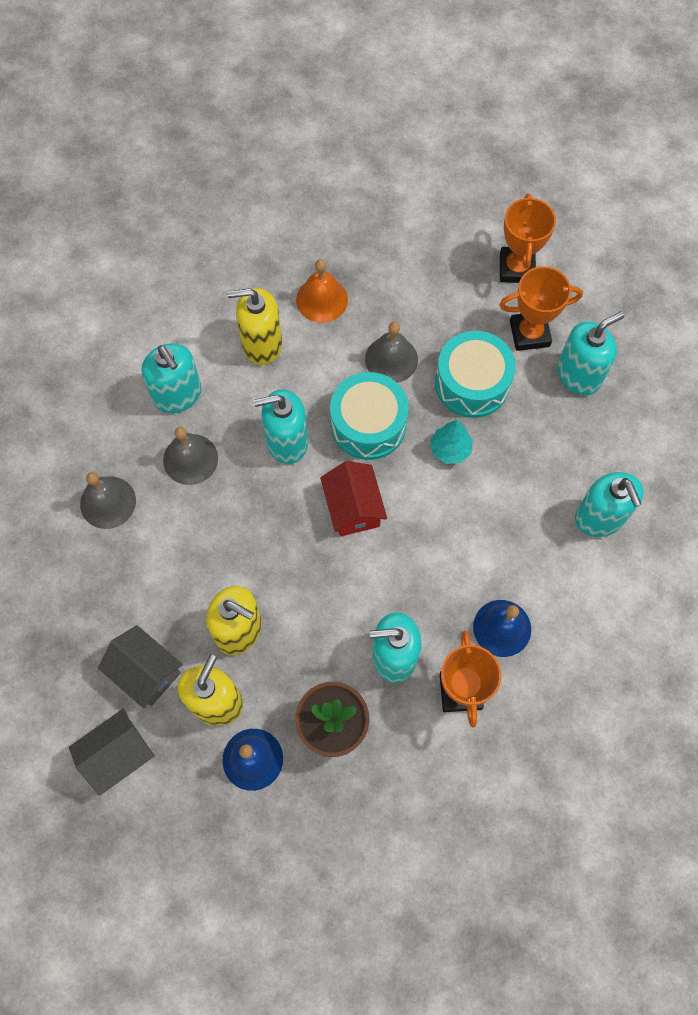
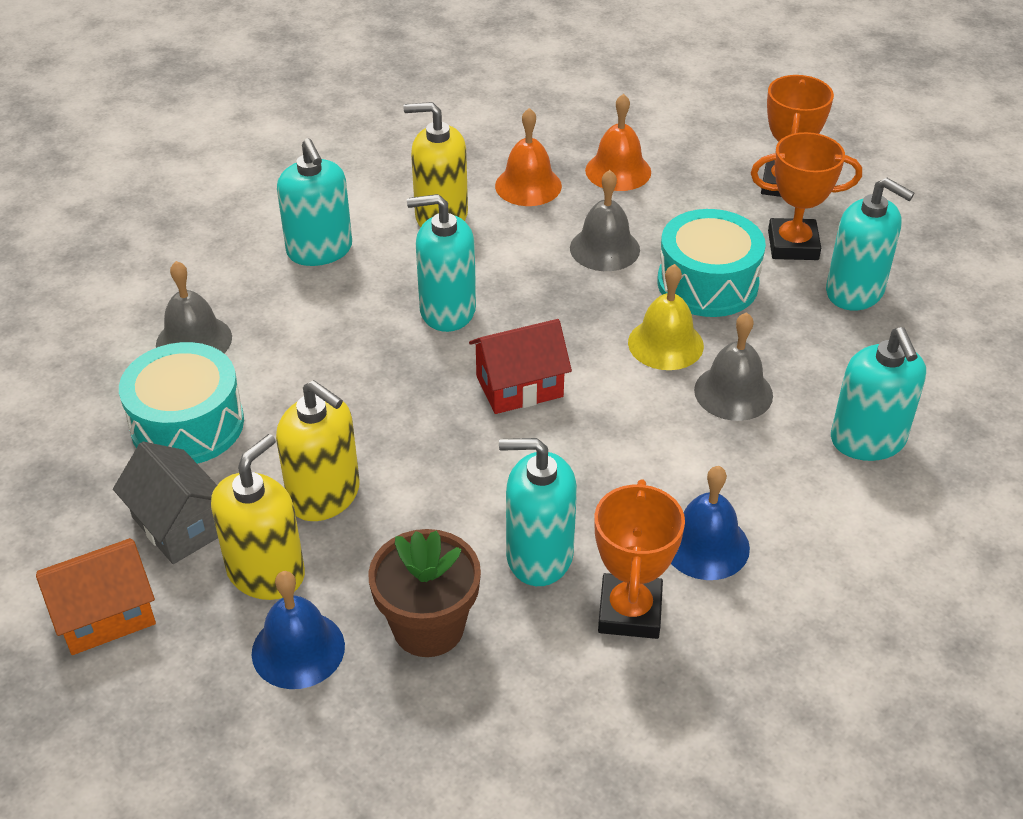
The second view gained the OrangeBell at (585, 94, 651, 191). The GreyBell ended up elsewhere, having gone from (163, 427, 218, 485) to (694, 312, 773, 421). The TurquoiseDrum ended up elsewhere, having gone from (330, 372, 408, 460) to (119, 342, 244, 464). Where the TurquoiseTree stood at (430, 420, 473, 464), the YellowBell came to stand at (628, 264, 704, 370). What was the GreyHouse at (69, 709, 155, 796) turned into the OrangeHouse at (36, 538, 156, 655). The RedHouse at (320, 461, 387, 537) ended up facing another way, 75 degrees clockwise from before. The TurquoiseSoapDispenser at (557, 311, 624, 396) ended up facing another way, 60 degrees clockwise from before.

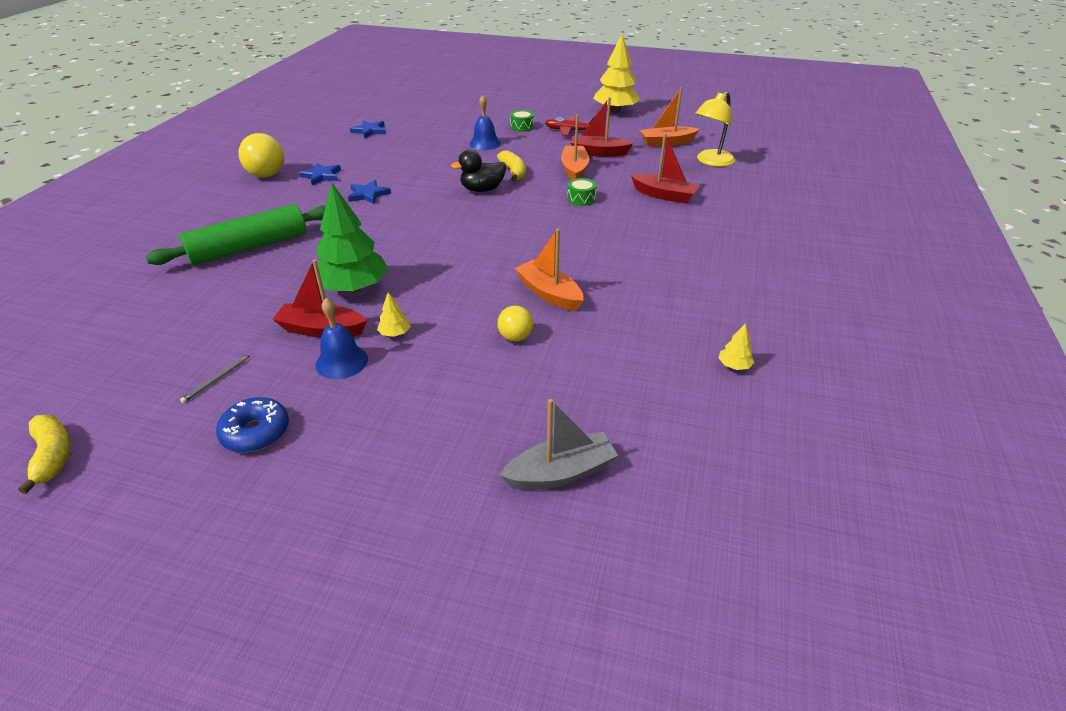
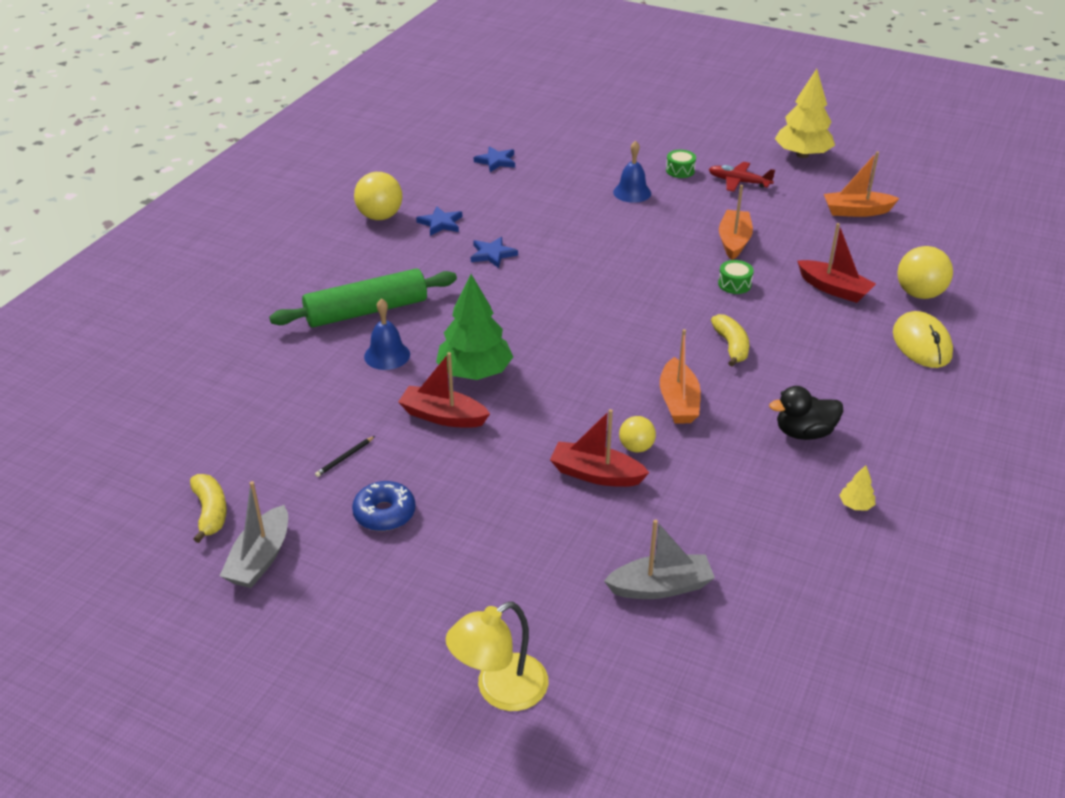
The second view lost the YellowTree at (377, 292, 411, 337). The second view gained the GreyBoat at (220, 481, 288, 588). The second view gained the YellowMouse at (893, 311, 953, 368). The second view gained the YellowBall at (897, 246, 953, 299). The BlueBell ended up elsewhere, having gone from (316, 298, 368, 379) to (364, 298, 410, 370). The BlackDuck ended up elsewhere, having gone from (451, 150, 506, 192) to (769, 386, 843, 440). The YellowBanana ended up elsewhere, having gone from (497, 150, 526, 181) to (711, 314, 749, 367). The RedBoat ended up elsewhere, having gone from (570, 97, 633, 157) to (550, 409, 649, 487). The YellowLamp ended up elsewhere, having gone from (695, 92, 735, 167) to (445, 602, 548, 711). What was the GreyPencil at (180, 355, 250, 403) turned into the BlackPencil at (315, 436, 375, 477). The OrangeBoat at (515, 228, 583, 311) ended up facing another way, 150 degrees counterclockwise from before.

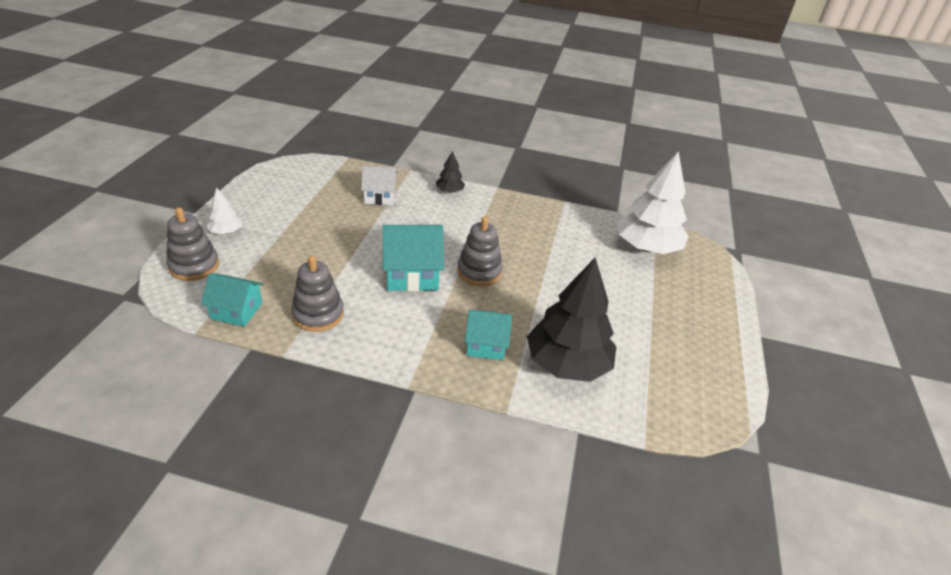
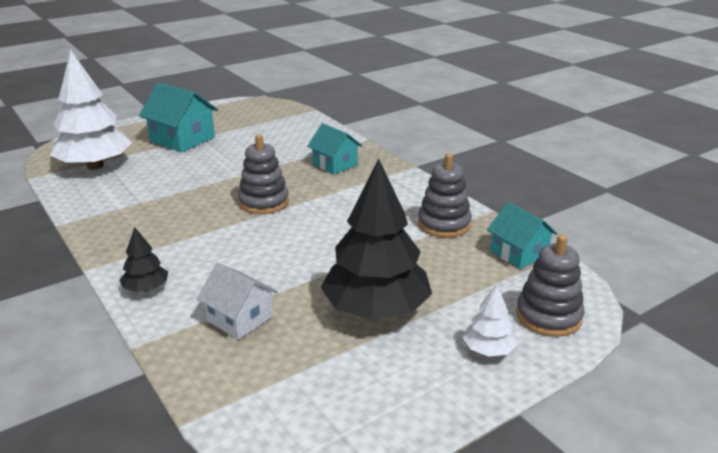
The TurquoiseHouse ended up elsewhere, having gone from (382, 225, 444, 291) to (139, 82, 218, 152). The BlackTree ended up elsewhere, having gone from (527, 258, 617, 382) to (320, 159, 432, 320).

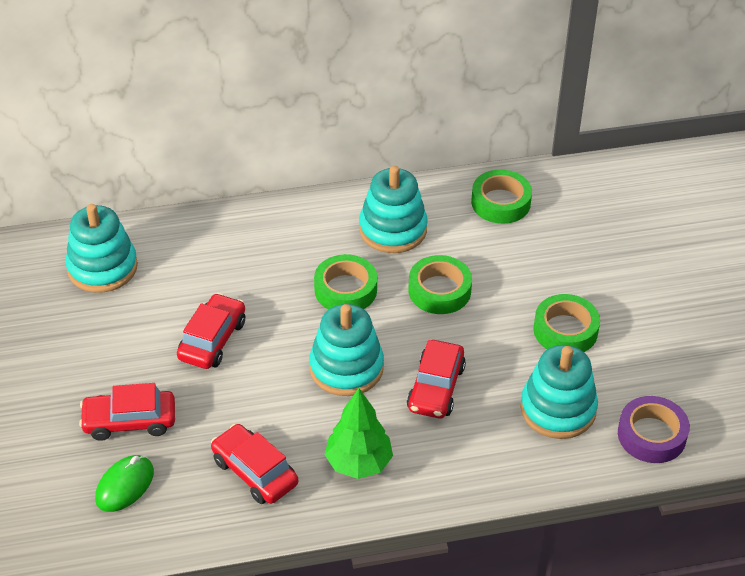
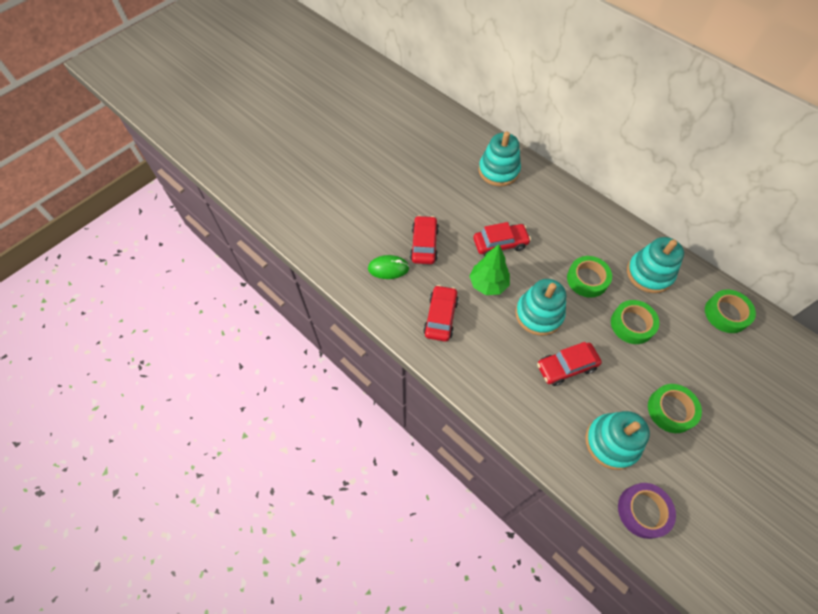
The GreenTree ended up elsewhere, having gone from (324, 388, 393, 479) to (469, 244, 510, 295). The RedCar at (79, 383, 175, 441) ended up facing another way, 45 degrees clockwise from before.

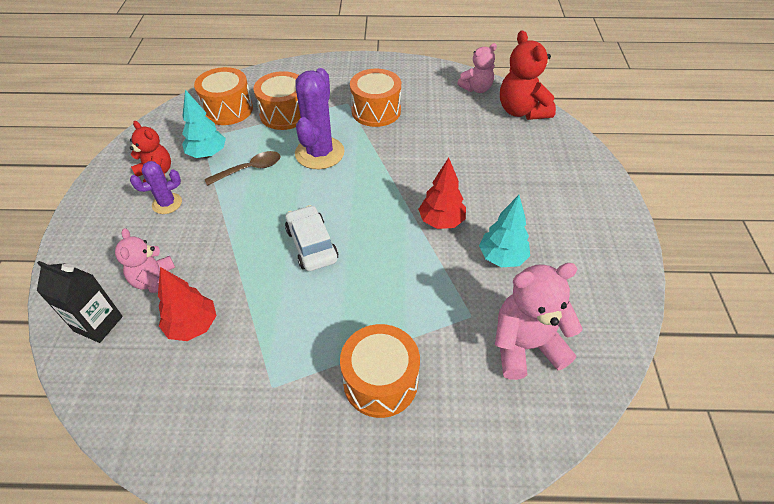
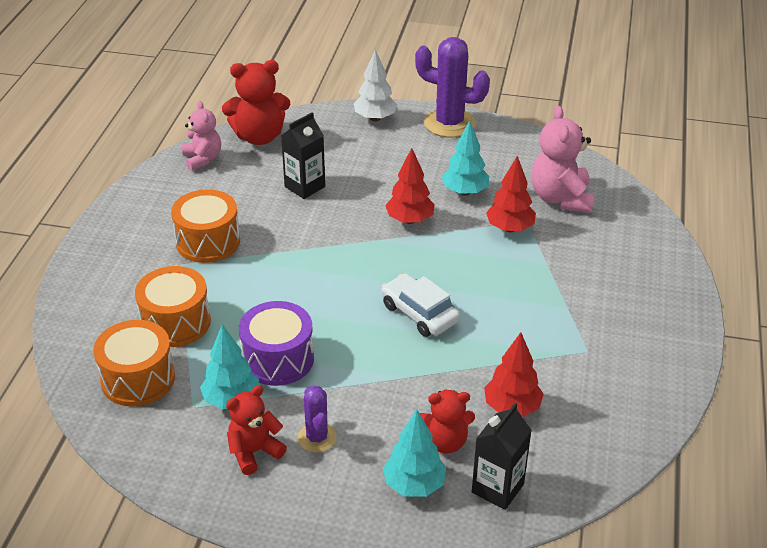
The second view lost the OrangeDrum at (340, 324, 420, 418). The second view gained the BlackCarton at (281, 112, 325, 199). The second view gained the WhiteTree at (354, 49, 397, 122). The second view gained the TurquoiseTree at (383, 410, 446, 497). The second view gained the RedTree at (486, 156, 536, 232). The PurpleCactus ended up elsewhere, having gone from (295, 68, 345, 169) to (415, 37, 490, 137). Where the BrownSpoon stood at (205, 151, 280, 186), the PurpleDrum came to stand at (239, 301, 314, 386). What was the PinkTeddyBear at (115, 228, 175, 293) turned into the RedTeddyBear at (420, 390, 475, 454). The WhiteCar at (285, 205, 338, 271) ended up facing another way, 60 degrees clockwise from before.

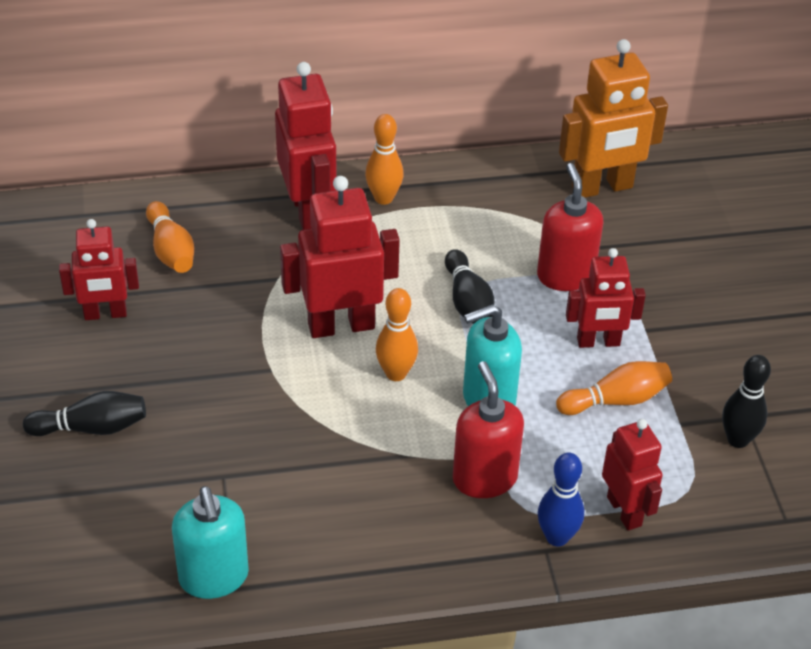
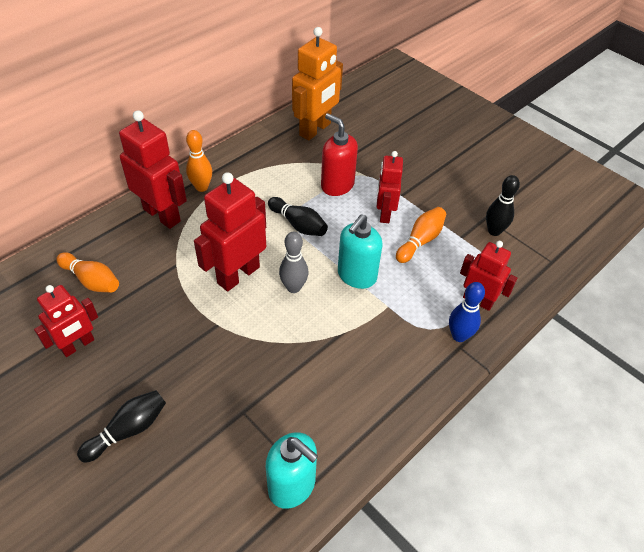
The second view lost the RedSoapDispenser at (453, 361, 524, 498). What was the OrangeBowlingPin at (376, 288, 418, 381) turned into the GreyBowlingPin at (279, 232, 308, 293). The RedRobot at (566, 248, 646, 348) ended up facing another way, 135 degrees clockwise from before.

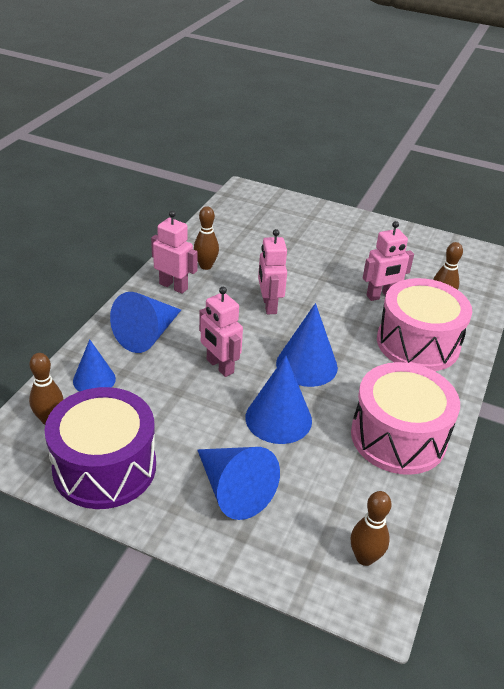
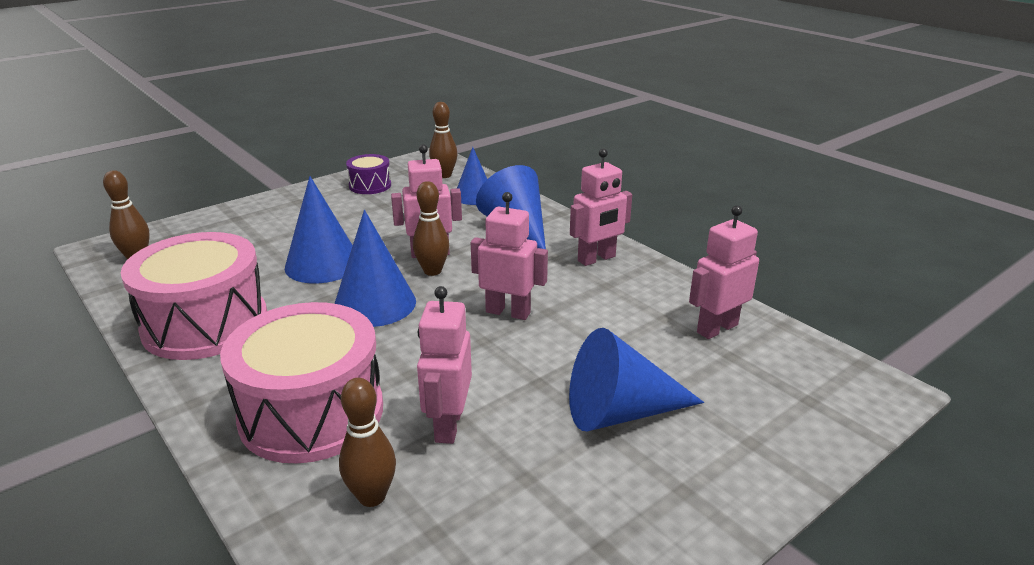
The second view gained the PinkRobot at (689, 205, 759, 339). The BrownBowlingPin ended up elsewhere, having gone from (194, 206, 219, 270) to (413, 181, 449, 276). The BlueCone ended up elsewhere, having gone from (197, 447, 280, 520) to (569, 328, 704, 431). The size of the PurpleDrum at (45, 387, 156, 509) changed by a factor of 0.49.

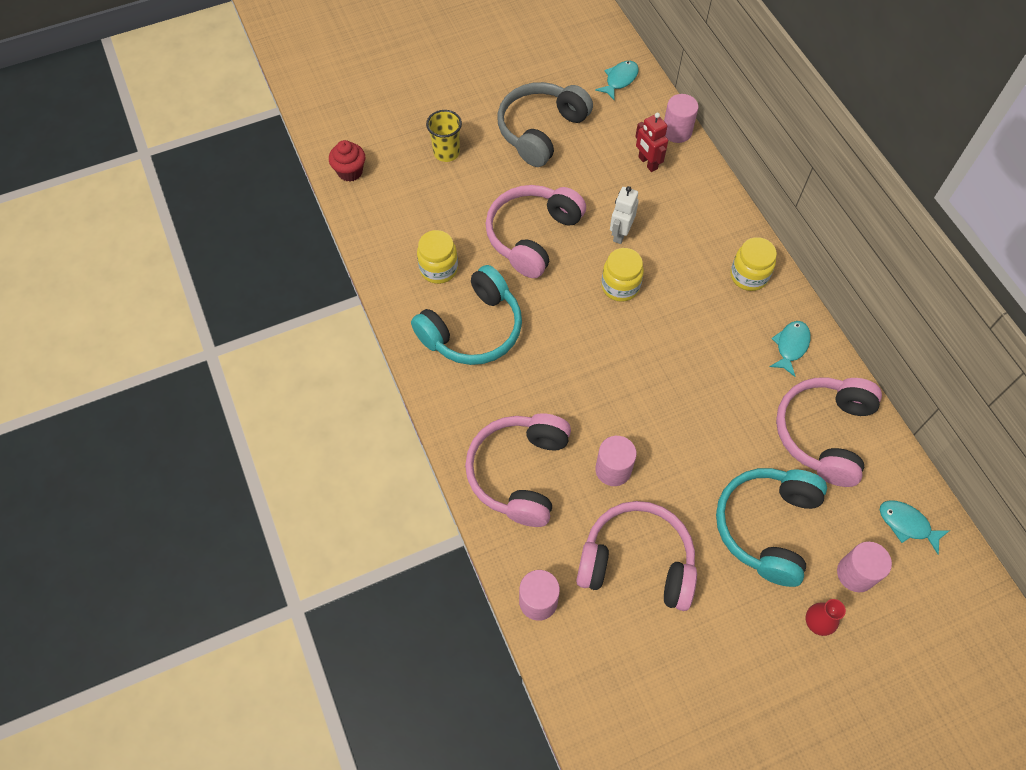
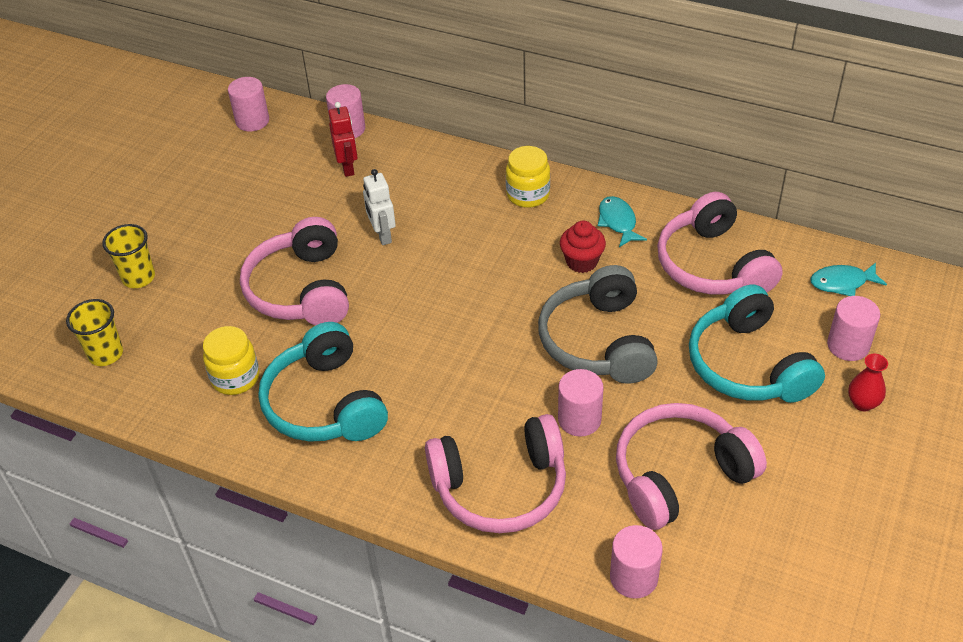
The second view lost the YellowJar at (601, 248, 644, 302). The second view gained the YellowCup at (66, 299, 123, 366). The RedCupcake ended up elsewhere, having gone from (329, 140, 365, 182) to (560, 221, 606, 273). The GreyHeadphones ended up elsewhere, having gone from (497, 82, 593, 167) to (538, 265, 658, 384). Where the TurquoiseFish stood at (595, 61, 639, 100), the PinkCylinder came to stand at (228, 77, 269, 131). The TurquoiseHeadphones at (411, 265, 522, 365) ended up facing another way, 150 degrees clockwise from before. The PinkHeadphones at (465, 413, 571, 527) ended up facing another way, 75 degrees counterclockwise from before. The RedRobot at (635, 113, 668, 172) ended up facing another way, 120 degrees counterclockwise from before.

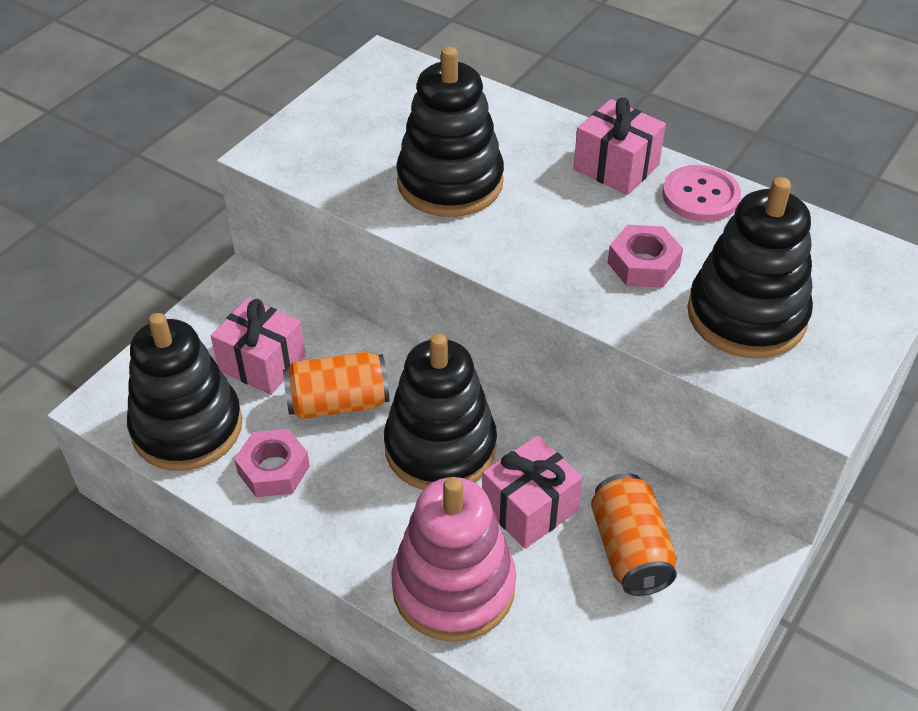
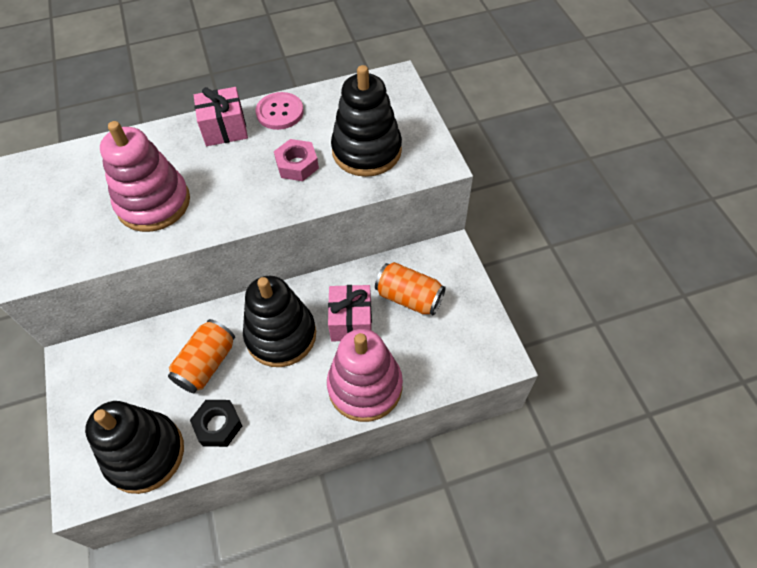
The second view lost the PinkGift at (211, 298, 306, 395). What was the PinkNut at (234, 429, 310, 497) turned into the BlackNut at (190, 400, 242, 447). What was the BlackStackingToy at (396, 47, 504, 217) turned into the PinkStackingToy at (100, 121, 190, 232).

